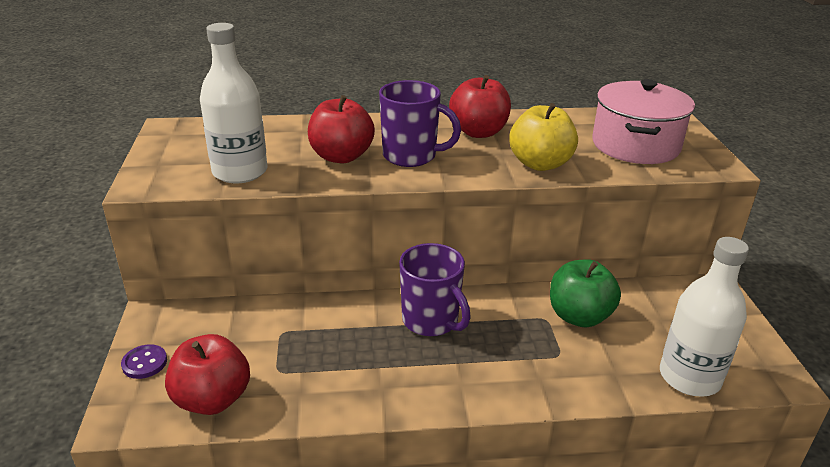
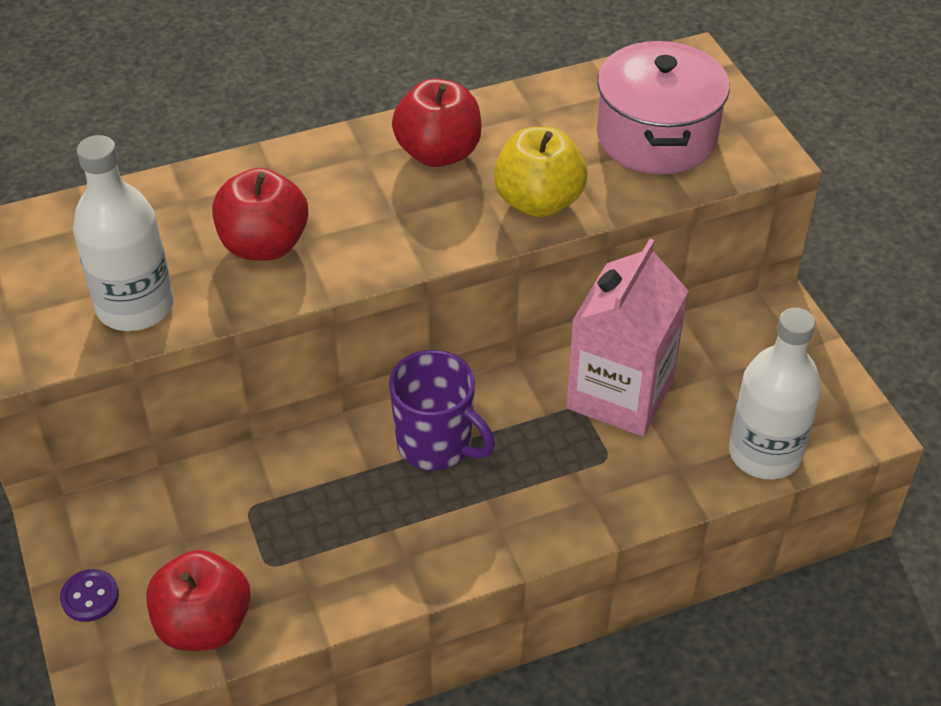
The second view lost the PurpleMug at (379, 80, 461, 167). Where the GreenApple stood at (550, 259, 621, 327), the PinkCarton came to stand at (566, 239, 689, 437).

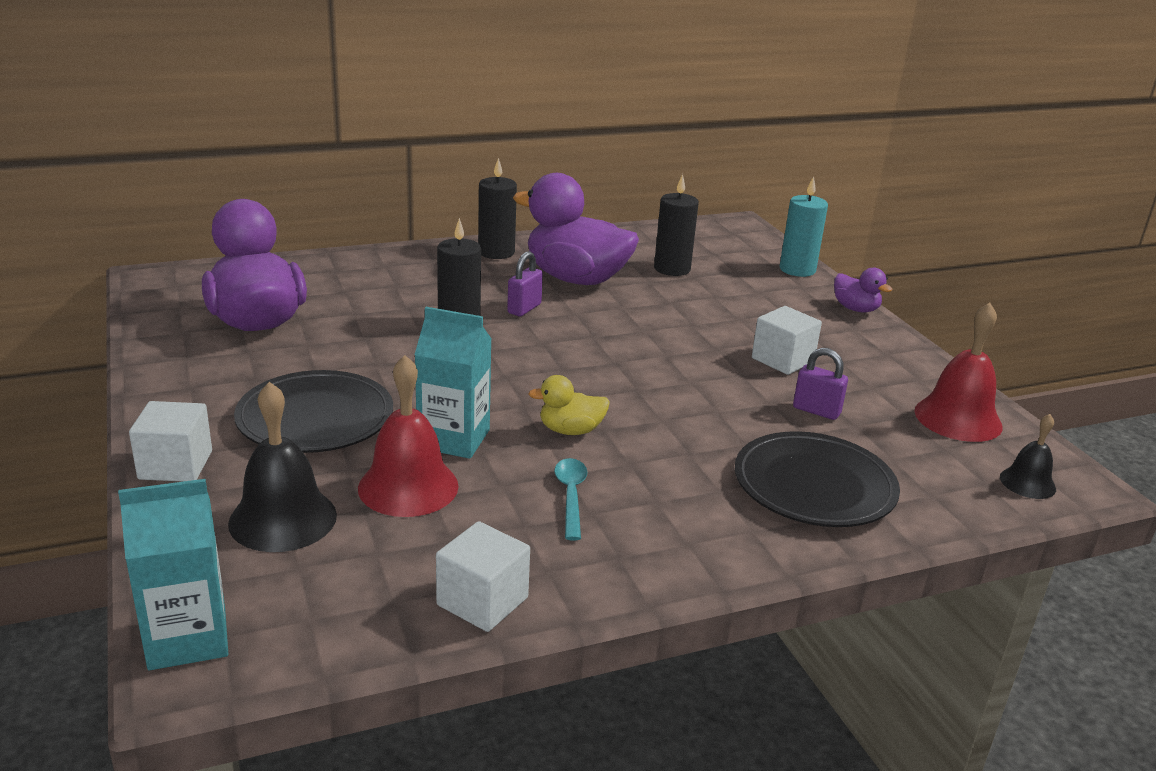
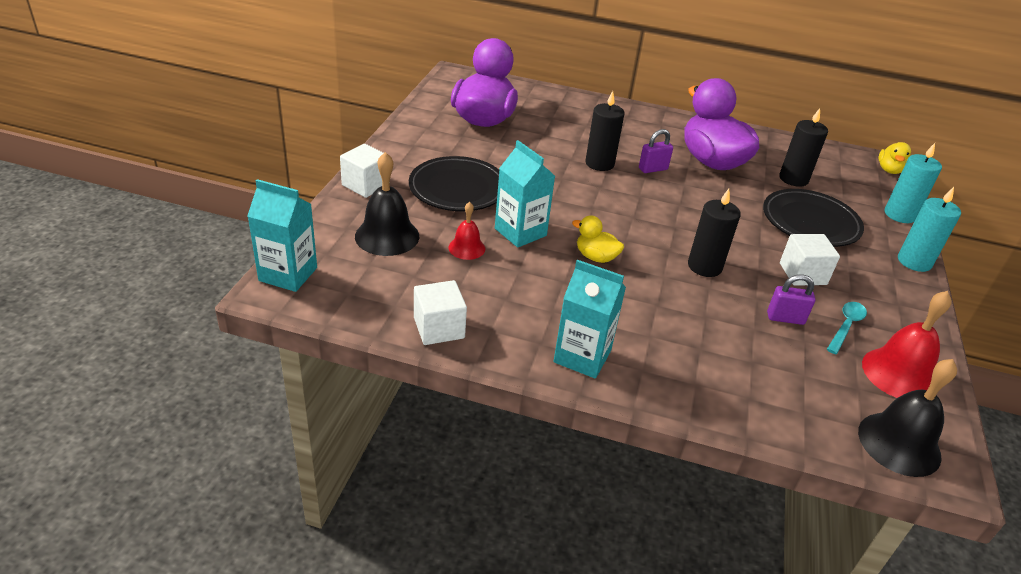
The second view gained the TurquoiseCarton at (553, 260, 626, 379). The second view gained the YellowDuck at (878, 142, 911, 174). The BlackCandle ended up elsewhere, having gone from (478, 158, 517, 259) to (688, 189, 741, 277). The TurquoiseSpoon ended up elsewhere, having gone from (554, 458, 587, 541) to (827, 302, 867, 354). The BlackPlate ended up elsewhere, having gone from (735, 431, 900, 527) to (763, 189, 864, 247). Where the PurpleDuck stood at (834, 268, 893, 312), the TurquoiseCandle came to stand at (898, 187, 961, 272). The PurplePadlock at (793, 348, 848, 420) ended up facing another way, 60 degrees counterclockwise from before. The size of the RedBell at (358, 355, 459, 517) changed by a factor of 0.58. The size of the BlackBell at (1000, 414, 1056, 499) changed by a factor of 1.73.

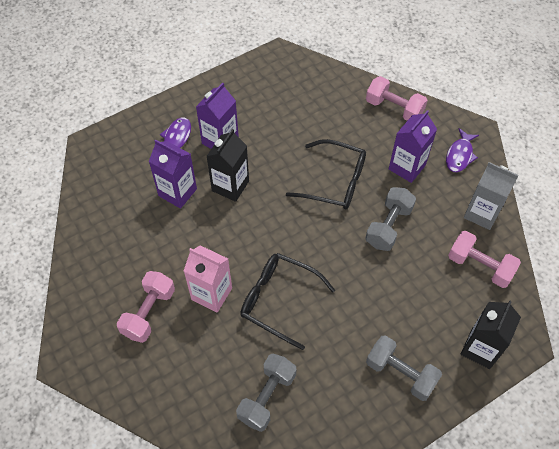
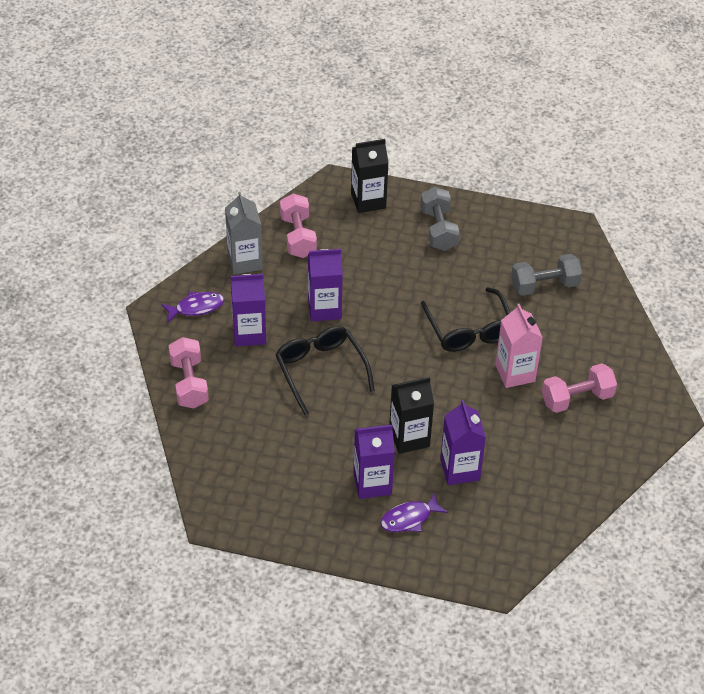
Where the GreyDumbbell stood at (365, 187, 416, 251), the PurpleCarton came to stand at (308, 249, 343, 321).

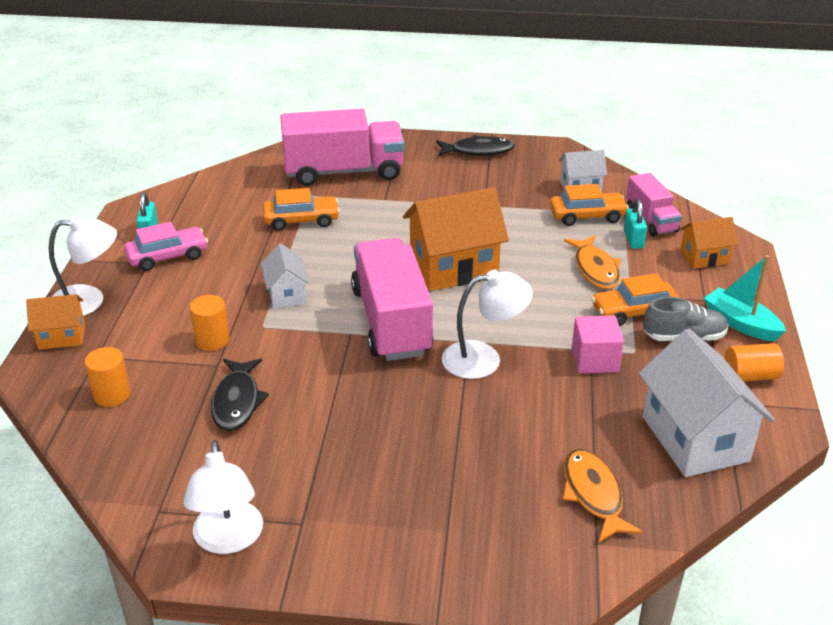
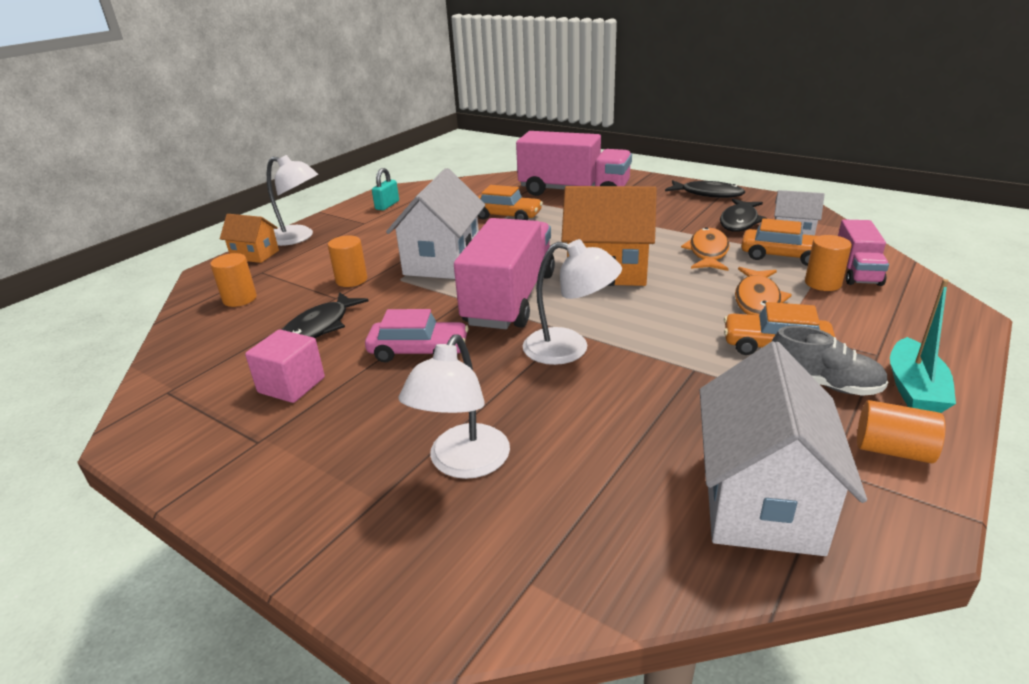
The second view lost the OrangeHouse at (680, 217, 738, 269). The second view gained the BlackFish at (720, 199, 767, 232). The PinkCar ended up elsewhere, having gone from (124, 222, 208, 271) to (365, 309, 468, 362). The WhiteLamp ended up elsewhere, having gone from (183, 440, 263, 554) to (399, 335, 510, 479). The OrangeFish ended up elsewhere, having gone from (563, 449, 642, 542) to (681, 227, 730, 271). The PinkCube ended up elsewhere, having gone from (572, 315, 624, 373) to (245, 329, 325, 403). Where the TurquoisePadlock stood at (624, 199, 647, 249), the OrangeCylinder came to stand at (805, 235, 852, 291). The TurquoiseBoat at (704, 255, 786, 342) ended up facing another way, 150 degrees counterclockwise from before. The size of the WhiteHouse at (261, 243, 309, 309) changed by a factor of 1.86.

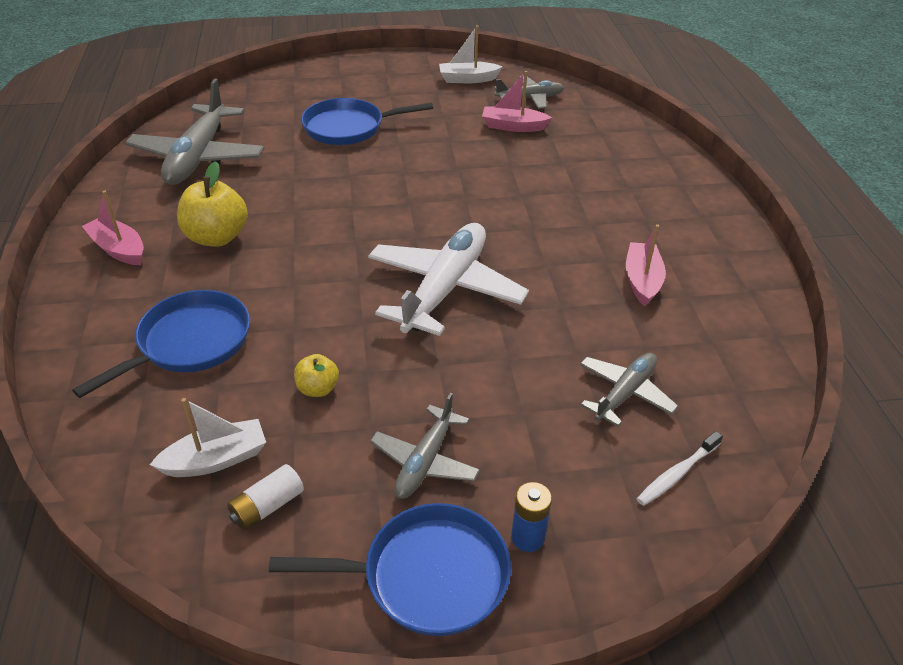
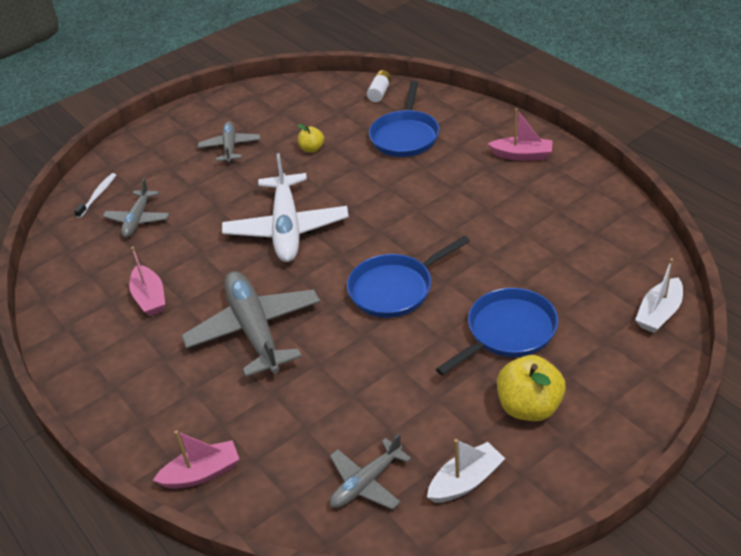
The second view lost the BlueBattery at (511, 482, 552, 552). The GreyPlane ended up elsewhere, having gone from (125, 79, 265, 185) to (181, 271, 320, 377). The WhiteBoat ended up elsewhere, having gone from (150, 398, 266, 477) to (635, 258, 683, 333). The YellowApple ended up elsewhere, having gone from (177, 161, 248, 247) to (497, 355, 566, 421). The WhiteBattery ended up elsewhere, having gone from (227, 464, 304, 531) to (367, 70, 391, 102). The BluePan ended up elsewhere, having gone from (269, 503, 511, 636) to (347, 236, 470, 318). The PinkBoat ended up elsewhere, having gone from (482, 71, 552, 132) to (153, 430, 239, 489).

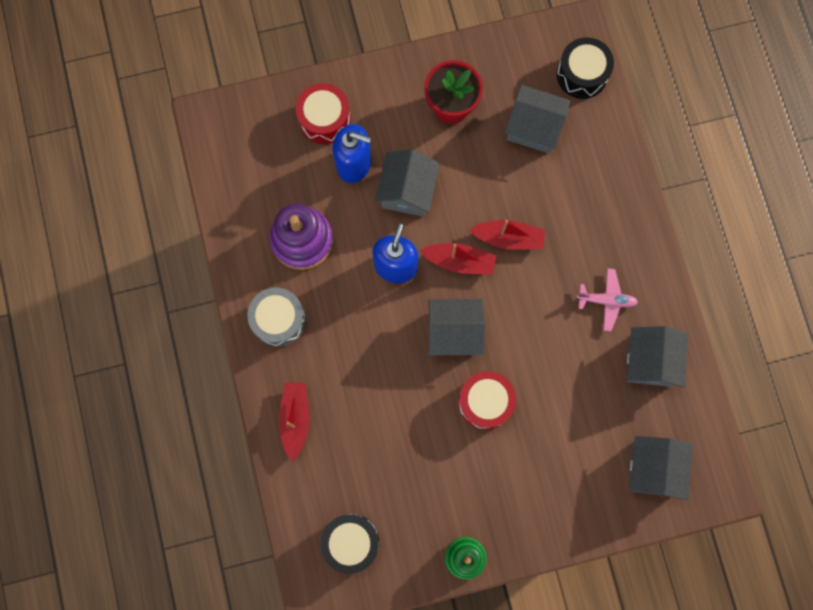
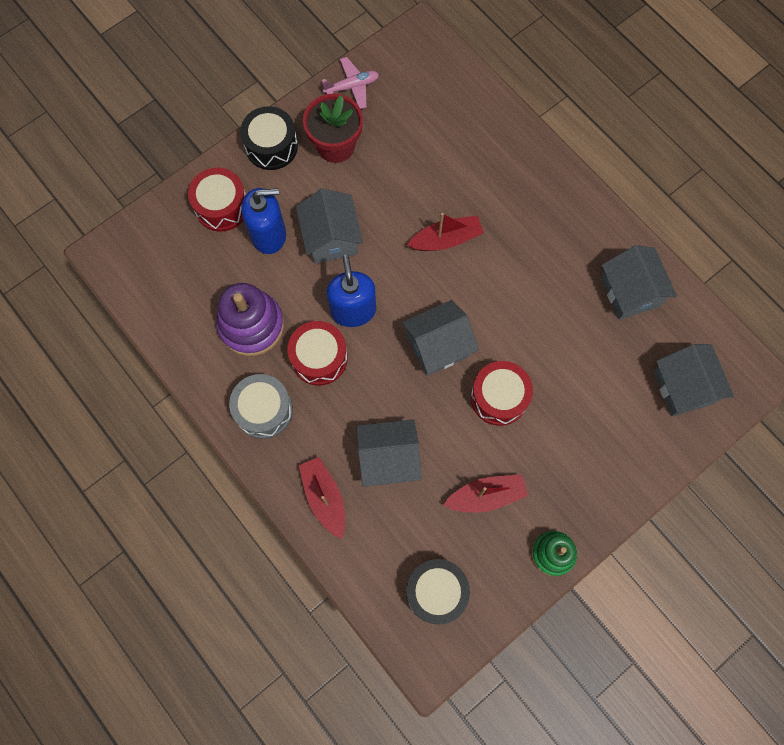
The second view gained the RedDrum at (287, 321, 348, 386). The RedBoat ended up elsewhere, having gone from (420, 243, 496, 275) to (444, 474, 528, 513). The GreyHouse ended up elsewhere, having gone from (505, 85, 570, 153) to (356, 419, 422, 487). The BlackDrum ended up elsewhere, having gone from (557, 37, 614, 99) to (240, 106, 298, 170). The PinkPlane ended up elsewhere, having gone from (577, 268, 638, 331) to (322, 57, 379, 109).

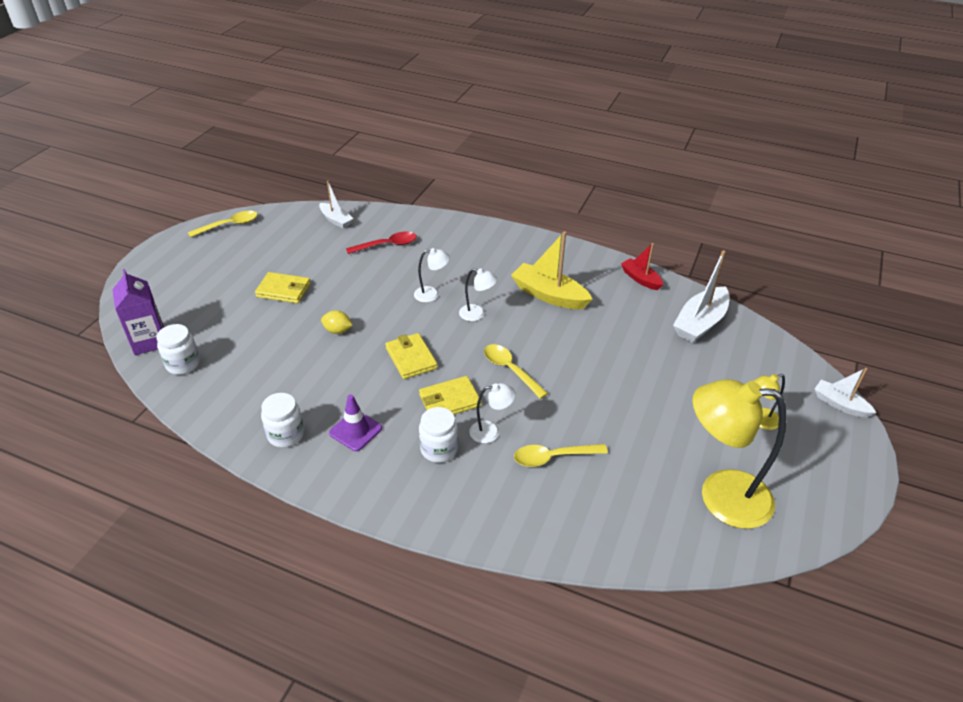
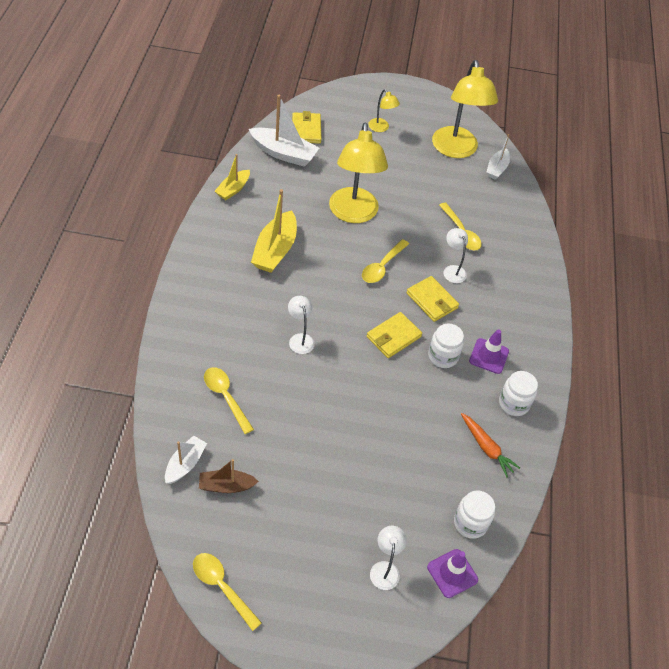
The second view lost the YellowLemon at (321, 310, 353, 334). The second view gained the BrownBoat at (199, 459, 259, 493). The second view gained the YellowLamp at (329, 122, 388, 223). The second view gained the OrangeCarrot at (461, 413, 520, 477). The YellowWallet ended up elsewhere, having gone from (255, 272, 311, 303) to (292, 111, 322, 144). The WhiteJar ended up elsewhere, having gone from (419, 407, 458, 463) to (428, 323, 464, 368). The WhiteLamp ended up elsewhere, having gone from (459, 268, 497, 321) to (370, 526, 406, 590). The WhiteBoat ended up elsewhere, having gone from (815, 368, 876, 418) to (486, 134, 510, 180). Where the PurpleCarton stood at (112, 269, 164, 355), the PurpleTrafficCone came to stand at (427, 549, 478, 598). What was the RedSpoon at (346, 231, 417, 254) turned into the YellowSpoon at (204, 367, 254, 434). What was the RedBoat at (621, 243, 663, 290) turned into the YellowBoat at (215, 154, 250, 200).

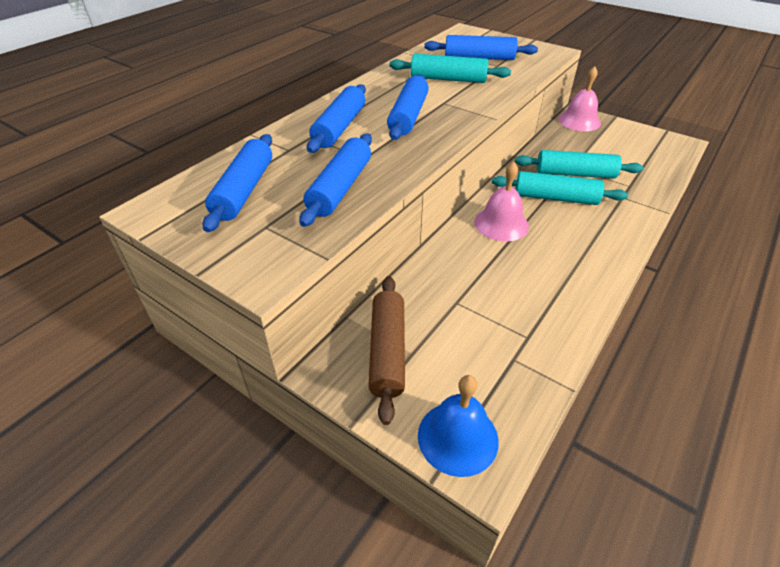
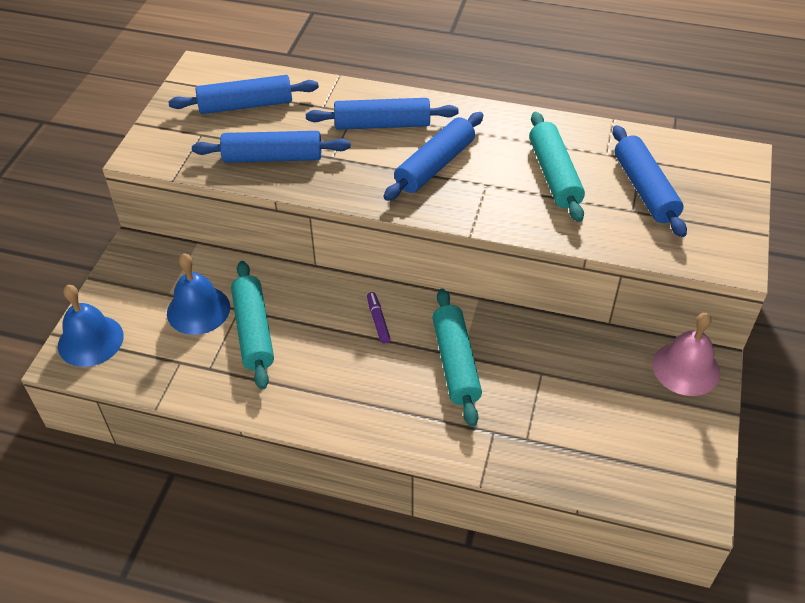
The second view lost the BrownRollingPin at (368, 276, 405, 425). The second view gained the BlueBell at (167, 253, 230, 335). The TurquoiseRollingPin ended up elsewhere, having gone from (515, 150, 643, 179) to (231, 261, 274, 390). Where the PinkBell stood at (474, 161, 529, 241), the PurpleMarker came to stand at (367, 292, 391, 343). The BlueRollingPin at (387, 74, 429, 140) ended up facing another way, 45 degrees counterclockwise from before.

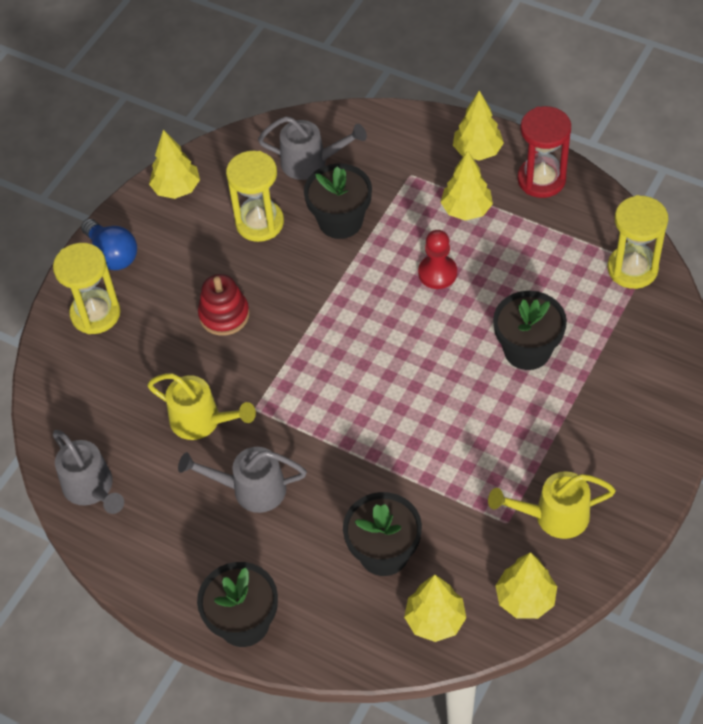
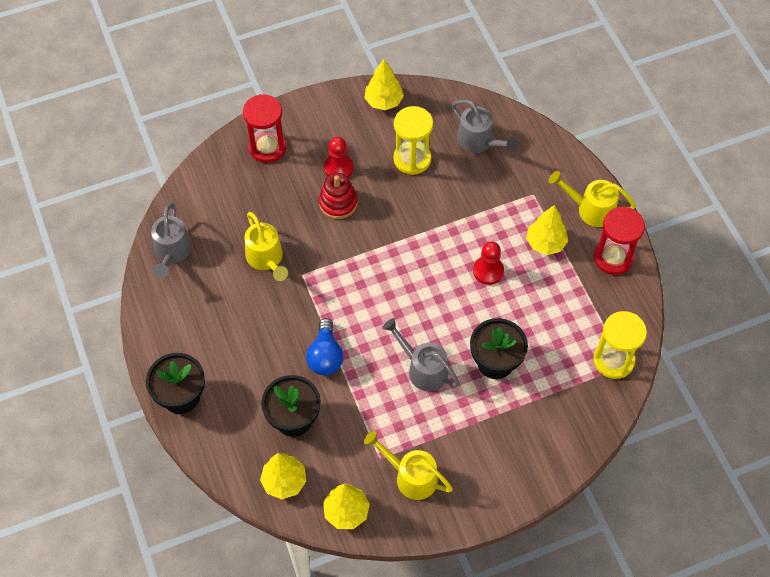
The second view lost the BlackFlowerPot at (304, 164, 372, 239). The second view gained the RedPawn at (324, 137, 354, 178). The BlueLightBulb ended up elsewhere, having gone from (81, 219, 137, 270) to (306, 318, 343, 375). The GreyWateringCan ended up elsewhere, having gone from (178, 447, 307, 513) to (382, 318, 460, 392). Where the YellowTree stood at (453, 91, 504, 161), the YellowWateringCan came to stand at (549, 171, 636, 227). What was the YellowHourglass at (53, 243, 121, 334) turned into the RedHourglass at (243, 94, 286, 163).

